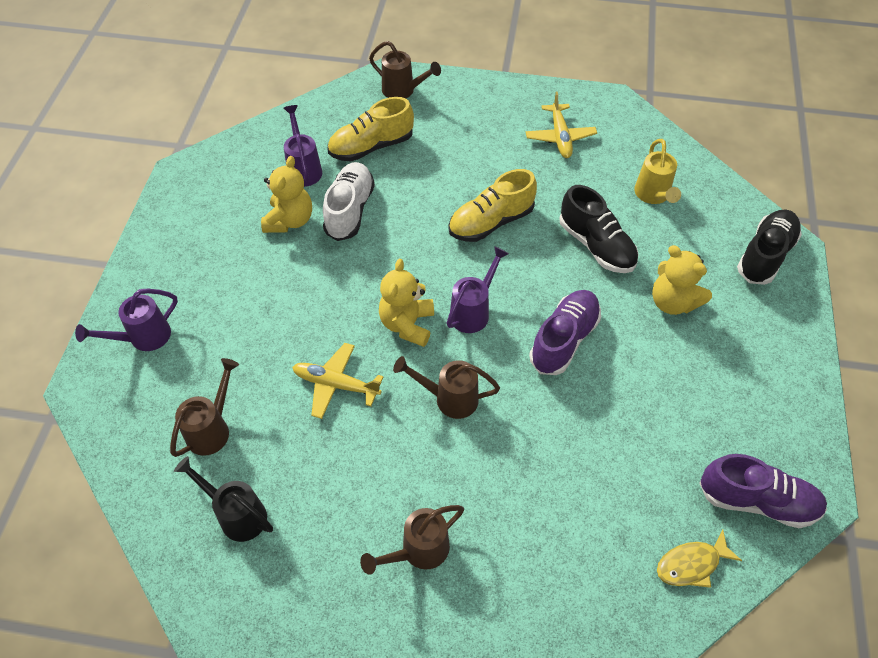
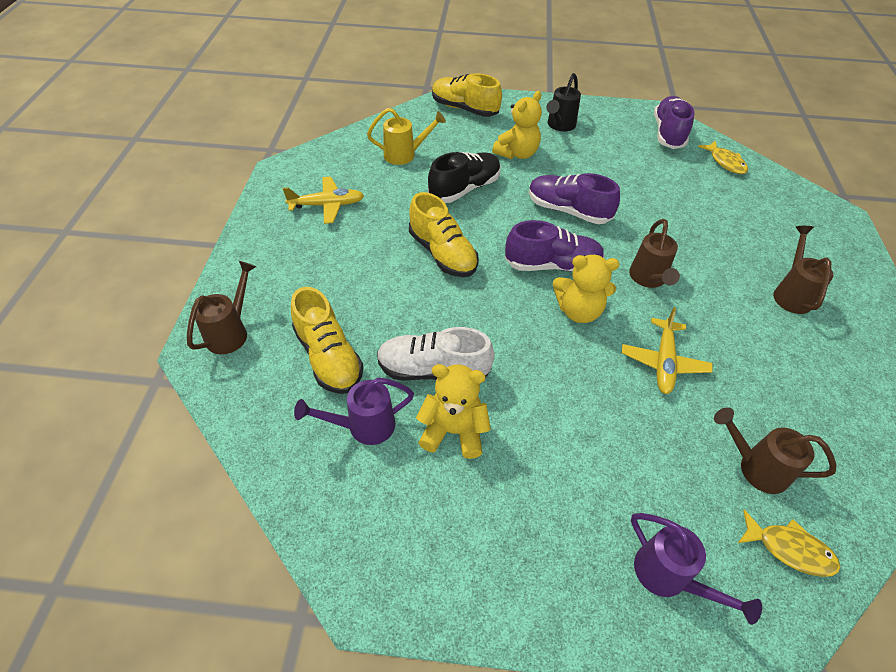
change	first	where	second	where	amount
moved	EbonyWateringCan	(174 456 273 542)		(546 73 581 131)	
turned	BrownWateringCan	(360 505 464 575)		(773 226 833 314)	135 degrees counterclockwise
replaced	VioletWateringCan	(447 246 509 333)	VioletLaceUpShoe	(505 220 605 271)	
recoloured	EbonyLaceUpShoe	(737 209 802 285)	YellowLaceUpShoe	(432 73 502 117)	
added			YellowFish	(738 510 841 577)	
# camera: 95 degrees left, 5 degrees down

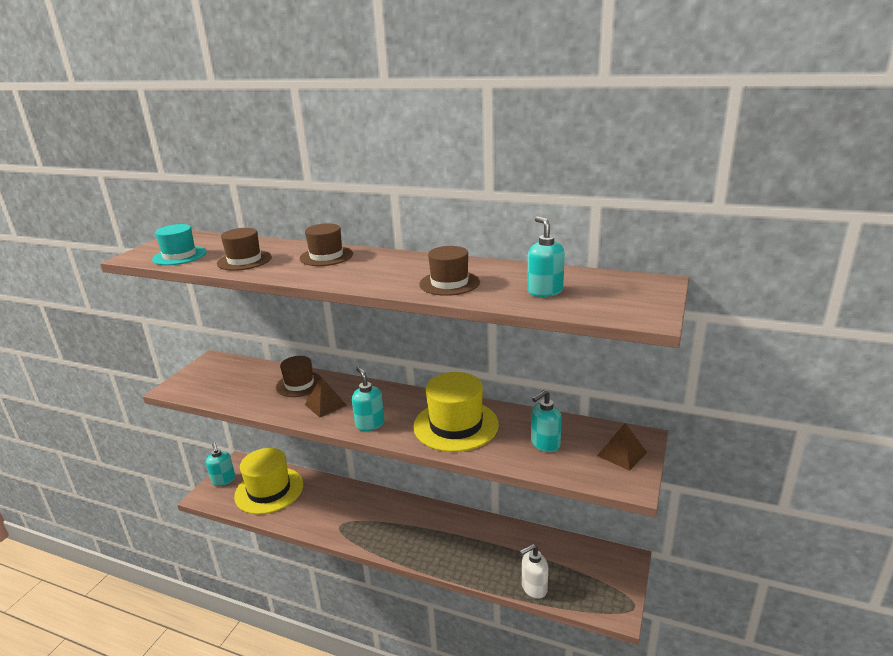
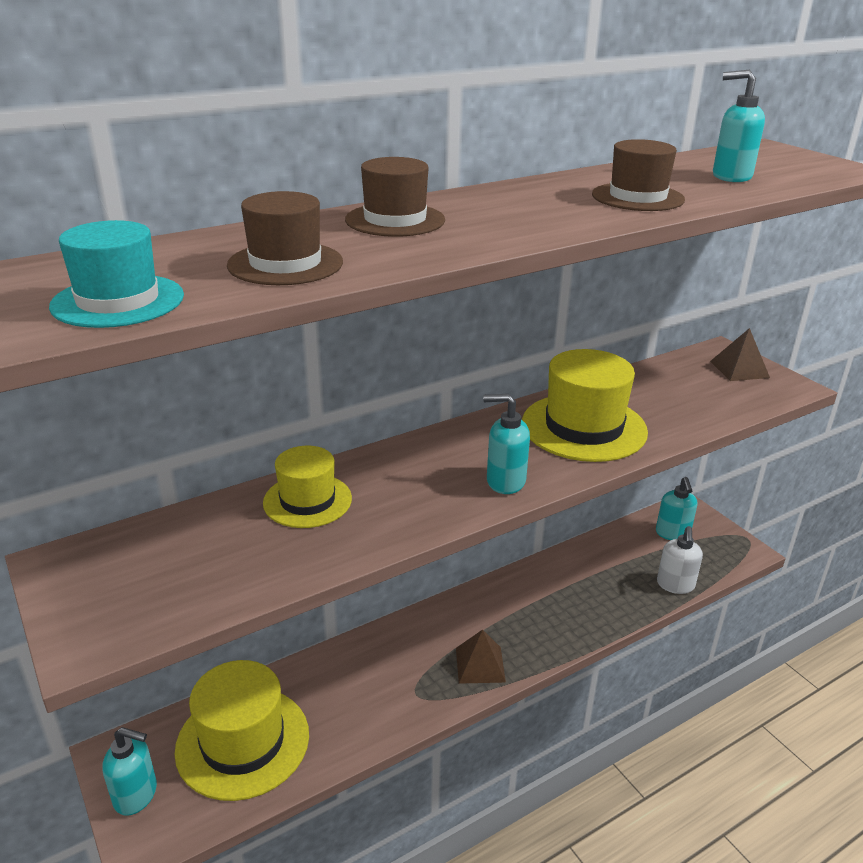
change	first	where	second	where	amount
recoloured	BrownTallHat	(276 356 321 397)	YellowTallHat	(263 446 352 528)	
moved	BrownPyramidShape	(305 377 347 418)		(456 629 506 684)	
moved	TealSoapPump	(531 390 562 452)		(656 477 697 540)	
# camera: 55 degrees left, 5 degrees up

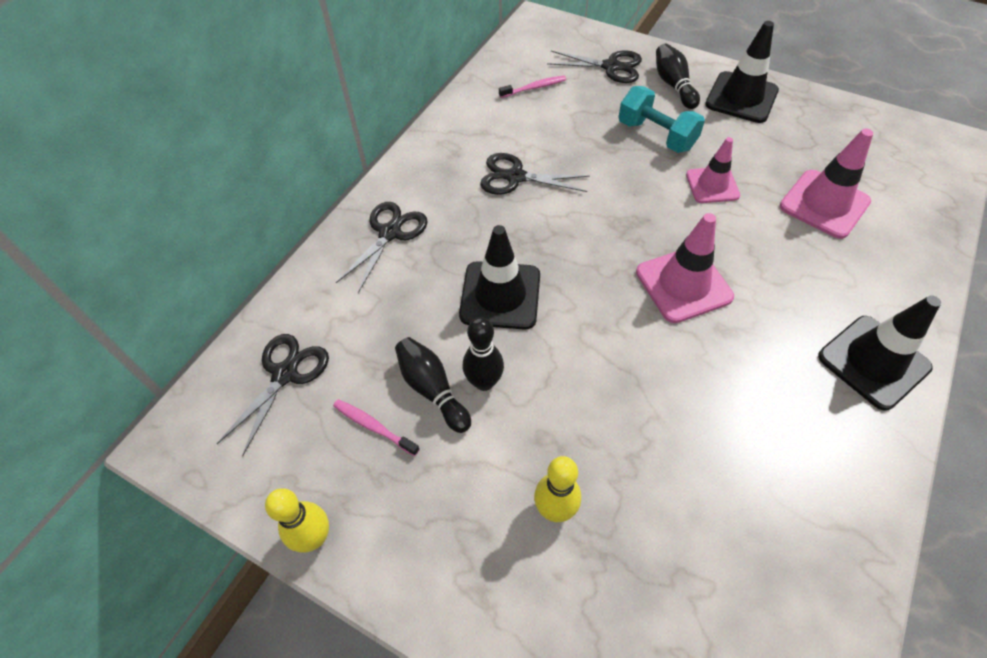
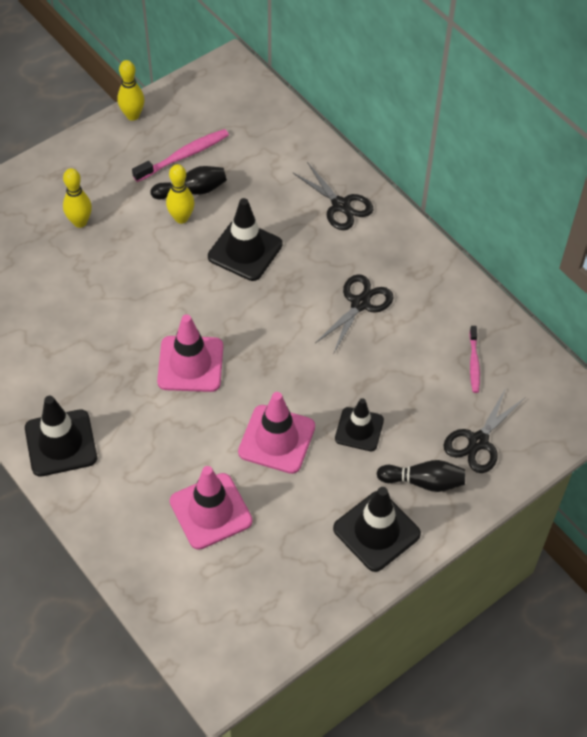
change	first	where	second	where	amount
removed	EbonyScissors	(217 334 329 456)			
resized	RosePinkToothBrush	(333 399 420 456)		(132 129 229 182)	x1.60
recoloured	EbonyBowlingPin	(463 317 504 391)	YellowBowlingPin	(166 164 195 224)	
replaced	TealHandWeight	(618 86 705 153)	EbonySafetyCone	(335 398 384 451)	
resized	RosePinkSafetyCone	(686 137 740 203)		(238 392 315 474)	x1.51
# camera: 110 degrees right, 0 degrees up

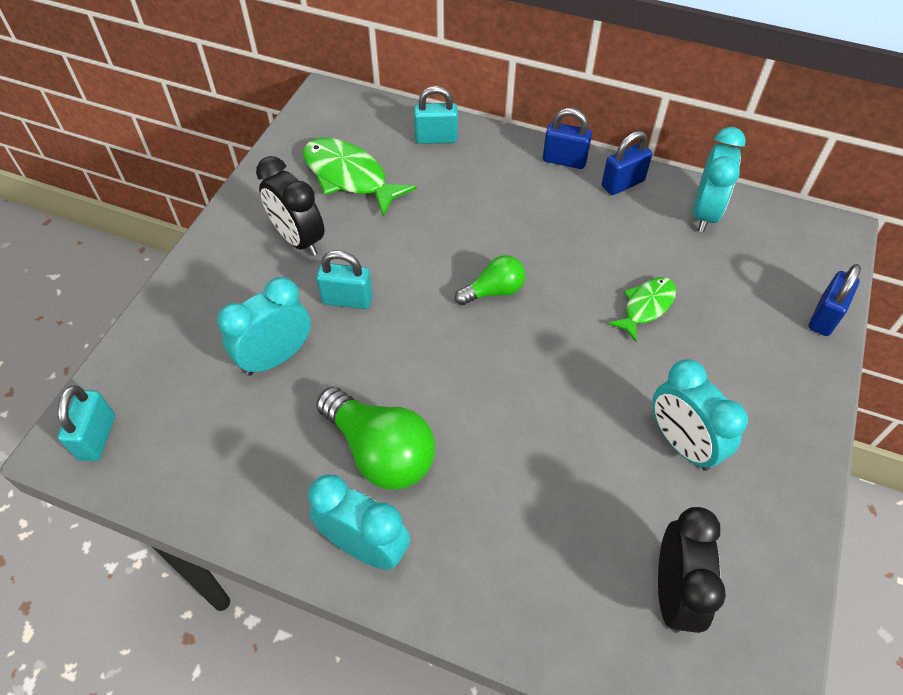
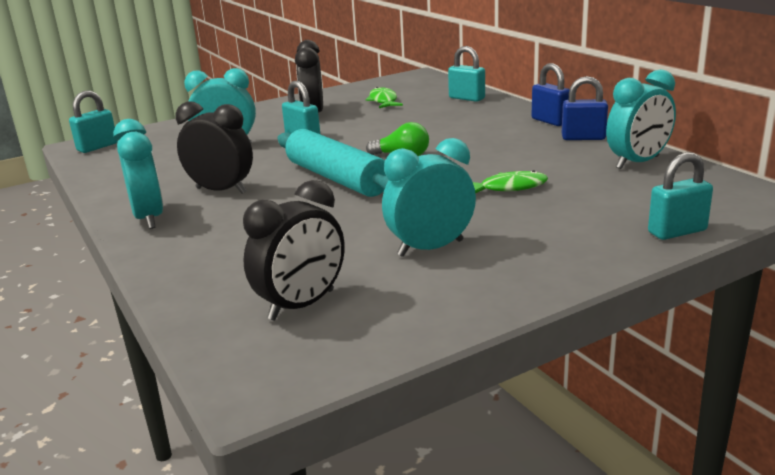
change	first	where	second	where	amount
resized	EmeraldFish	(303 138 417 216)		(365 87 403 108)	x0.60
replaced	EmeraldLightbulb	(316 387 435 490)	EbonyAlarmClock	(176 102 253 194)	
turned	TealAlarmClock	(652 360 748 471)		(382 138 476 257)	60 degrees clockwise
recoloured	CobaltLock	(809 264 861 336)	TealLock	(648 152 713 240)	
added			TealPastryRoller	(278 129 388 197)	
# camera: 40 degrees right, 30 degrees down

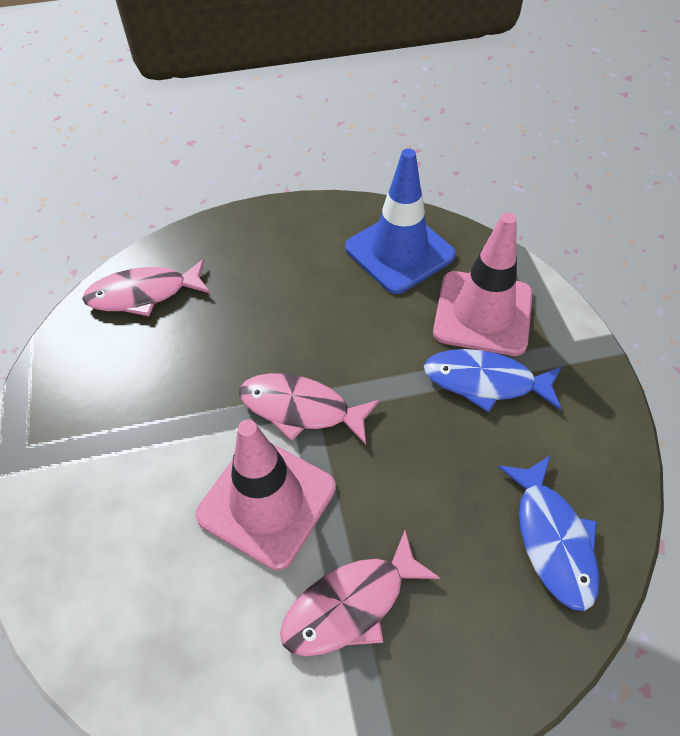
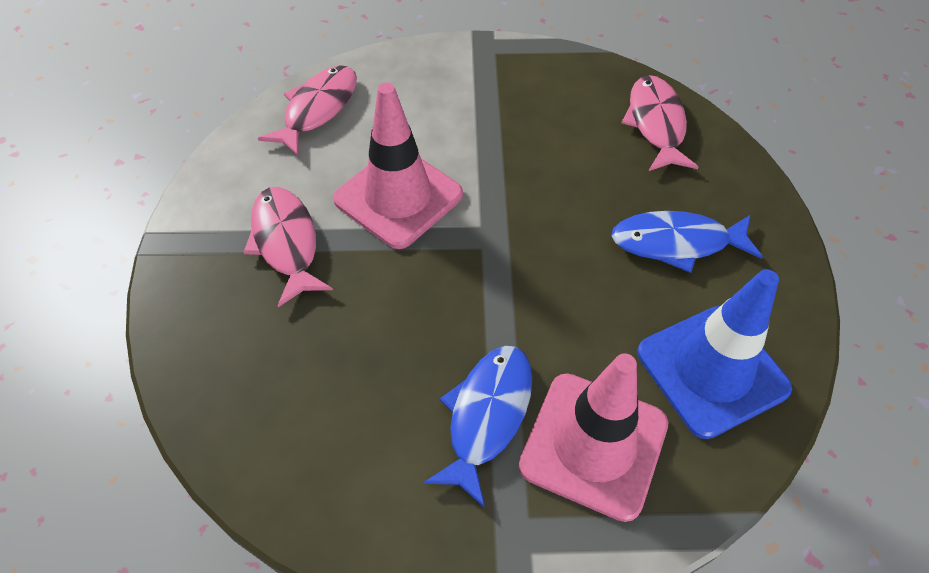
change	first	where	second	where	amount
moved	RosePinkFish	(239 373 380 445)		(258 65 357 156)	
moved	CobaltFish	(498 456 599 611)		(611 211 763 273)	
# camera: 100 degrees right, 0 degrees up

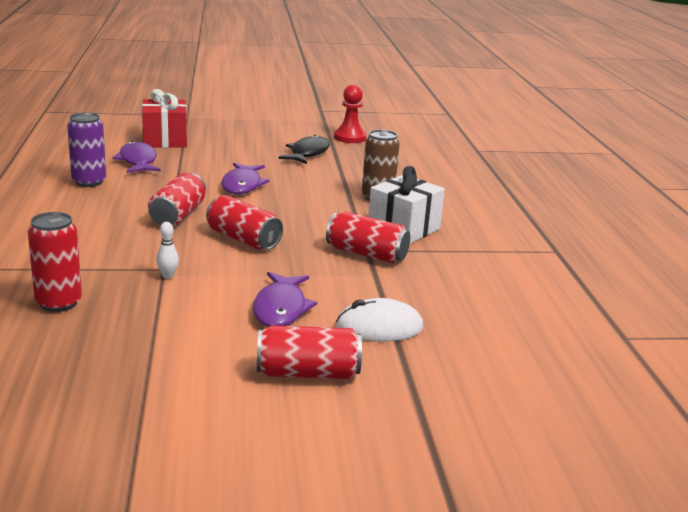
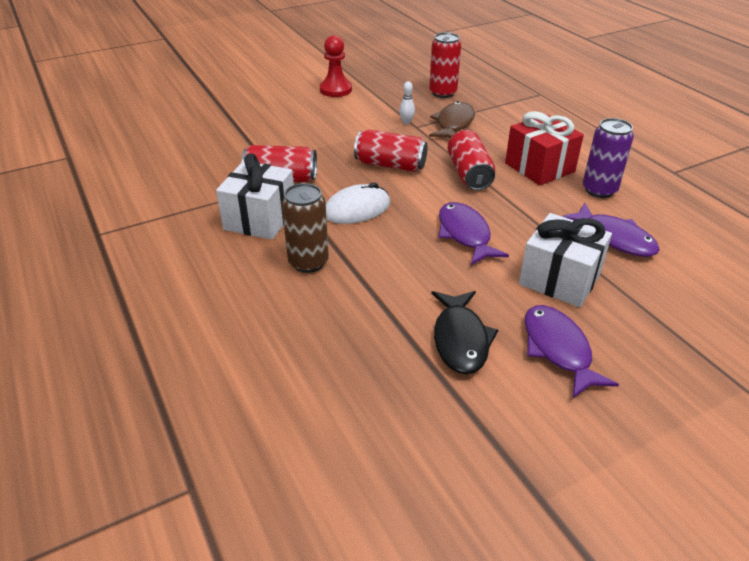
change	first	where	second	where	amount
moved	CrimsonWrappedGift	(142 89 187 148)		(505 111 584 186)	
moved	VioletFish	(253 272 317 327)		(525 305 619 398)	
removed	CrimsonTin	(257 325 362 379)			
moved	CrimsonPawn	(334 85 366 143)		(320 35 352 97)	
moved	PureWhiteMouse	(336 298 423 342)		(326 182 390 224)	
added			BrownFish	(429 101 475 138)	
added			PureWhiteWrappedGift	(519 213 612 307)	
# camera: 160 degrees right, 15 degrees up

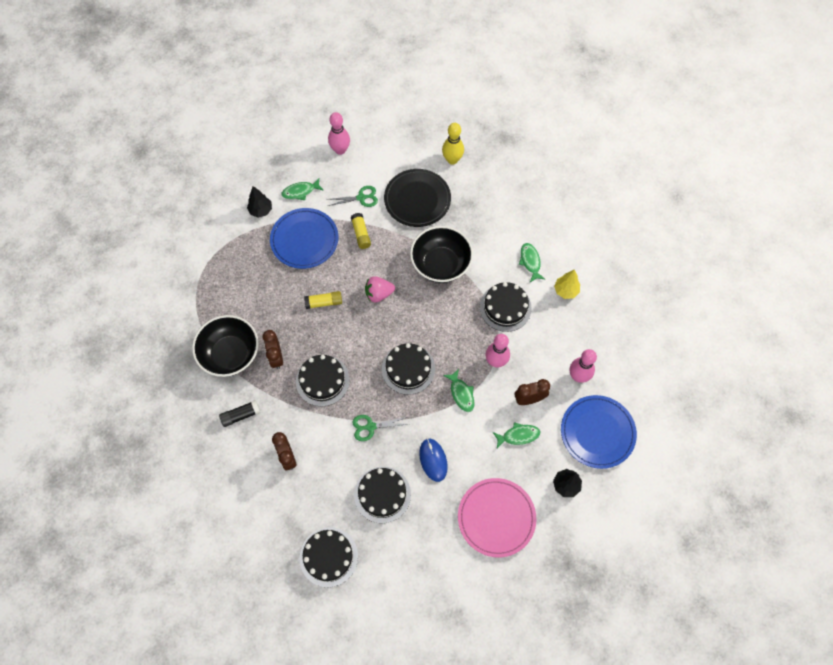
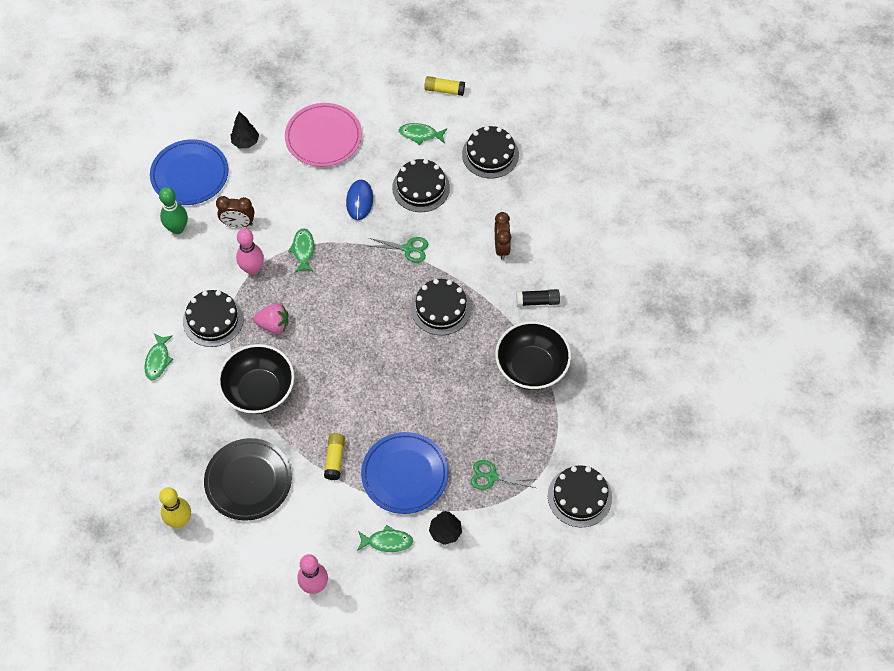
change	first	where	second	where	amount
removed	BrownAlarmClock	(262 330 283 369)			
moved	YellowGlueStick	(304 291 342 309)		(424 76 465 96)	
moved	EmeraldScissors	(327 186 378 207)		(471 460 538 490)	
moved	RosePinkToyStrawberry	(365 276 395 302)		(253 303 288 334)	
moved	EbonyLayerCake	(382 343 435 395)		(548 465 612 528)	
moved	EmeraldFish	(493 422 540 448)		(399 123 447 145)	
removed	YellowTree	(554 270 580 299)			
recoloured	RosePinkBowlingPin	(570 349 597 383)	EmeraldBowlingPin	(159 187 188 234)	
# camera: 160 degrees left, 5 degrees down

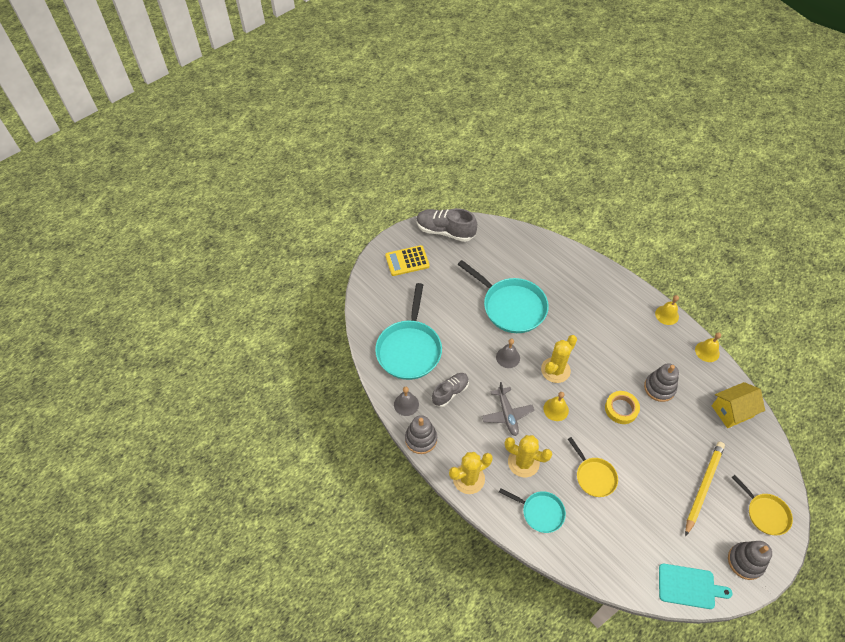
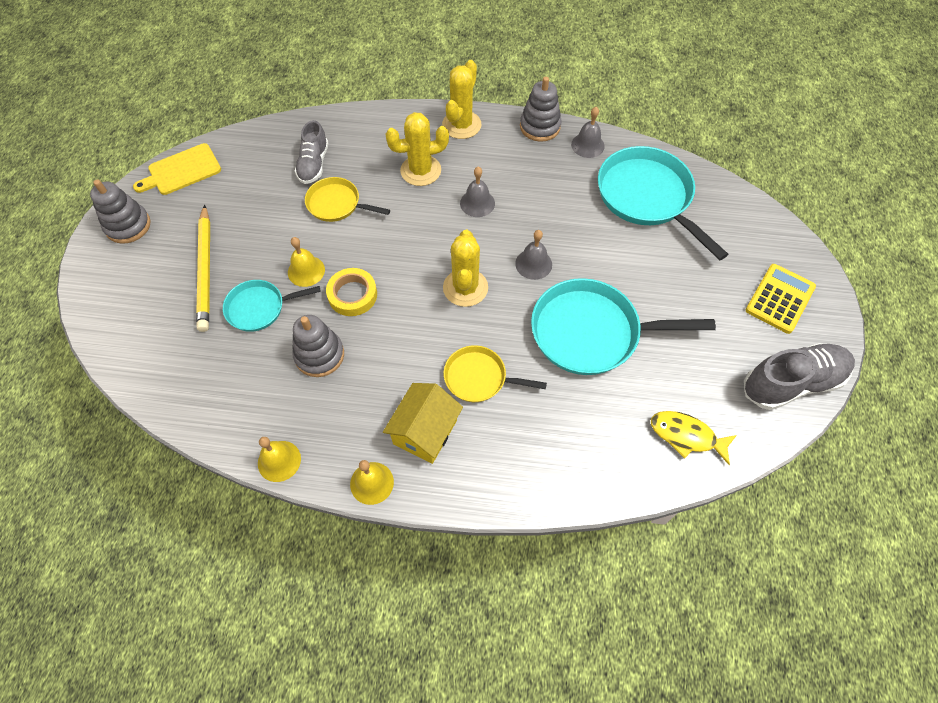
change	first	where	second	where	amount
moved	GreyLaceUpShoe	(432 373 469 407)		(295 120 328 184)	
replaced	GreyPlane	(482 382 534 436)	GreySchoolBell	(460 167 495 217)	
moved	TealPan	(499 488 566 533)		(223 280 321 332)	
moved	YellowSchoolBell	(543 392 569 421)		(288 237 325 287)	
recoloured	TealChoppingBoard	(659 564 732 609)	YellowChoppingBoard	(133 143 221 195)	
moved	YellowHouse	(712 382 765 428)		(383 383 463 464)	
moved	YellowPan	(732 475 793 535)		(444 345 547 402)	
added			YellowFish	(651 411 737 465)	
# camera: 140 degrees right, 5 degrees up

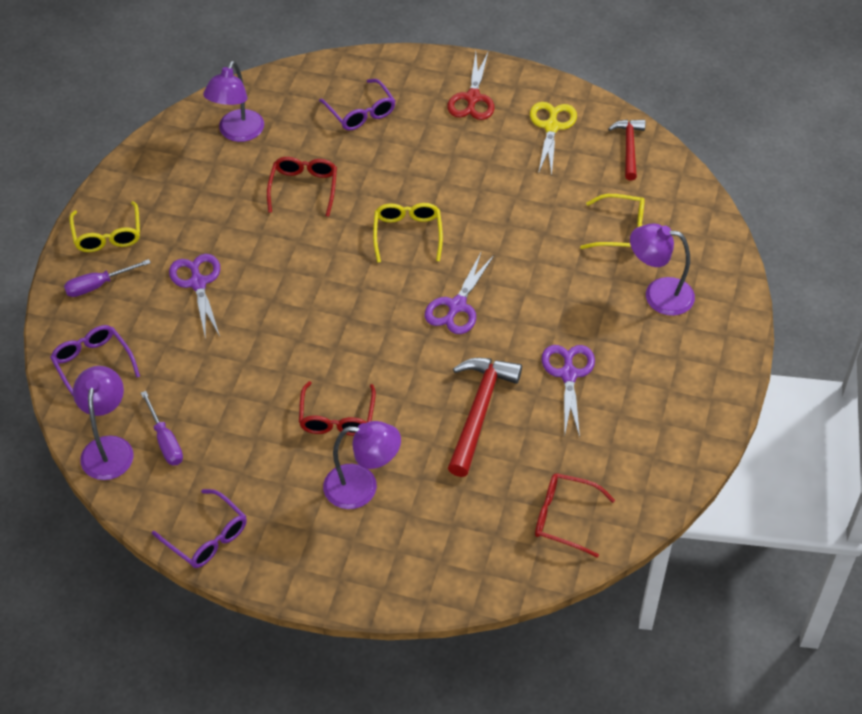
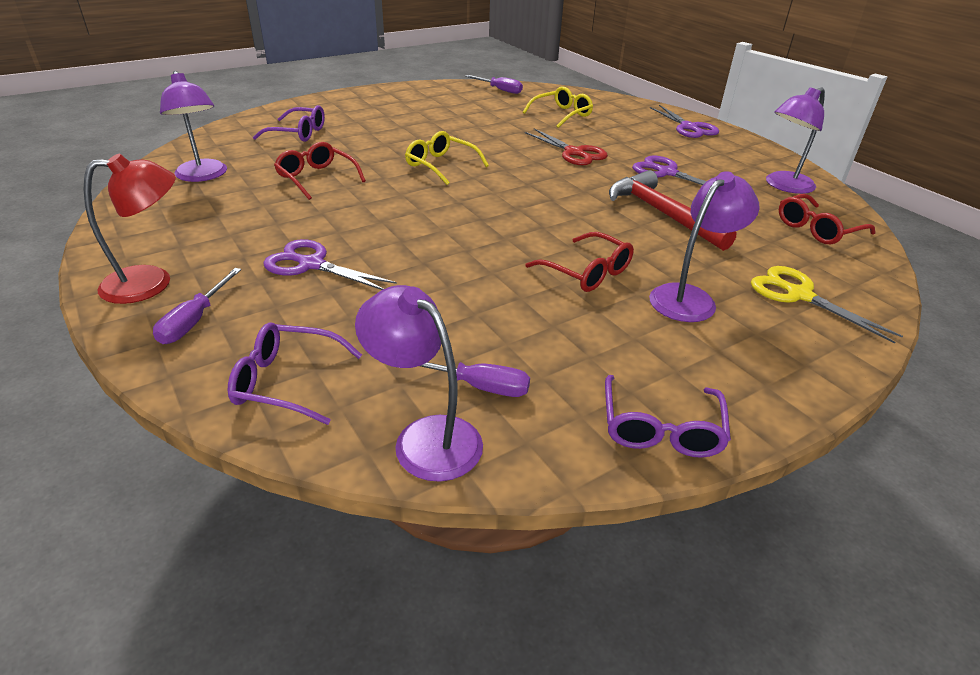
change	first	where	second	where	amount
replaced	YellowSpectacles	(69 201 140 252)	CrimsonLamp	(84 154 176 304)	
turned	VioletSpectacles	(152 489 247 568)		(605 375 731 458)	105 degrees clockwise
moved	VioletScissors	(425 251 494 334)		(650 105 719 138)	
moved	CrimsonScissors	(447 50 494 120)		(525 128 608 165)	
moved	YellowScissors	(530 102 577 176)		(751 266 903 344)	
replaced	CrimsonHammer	(608 120 646 180)	VioletScrewdriver	(465 75 523 94)	
moved	VioletLamp	(630 224 695 316)		(766 87 825 194)	
# camera: 50 degrees left, 15 degrees down

